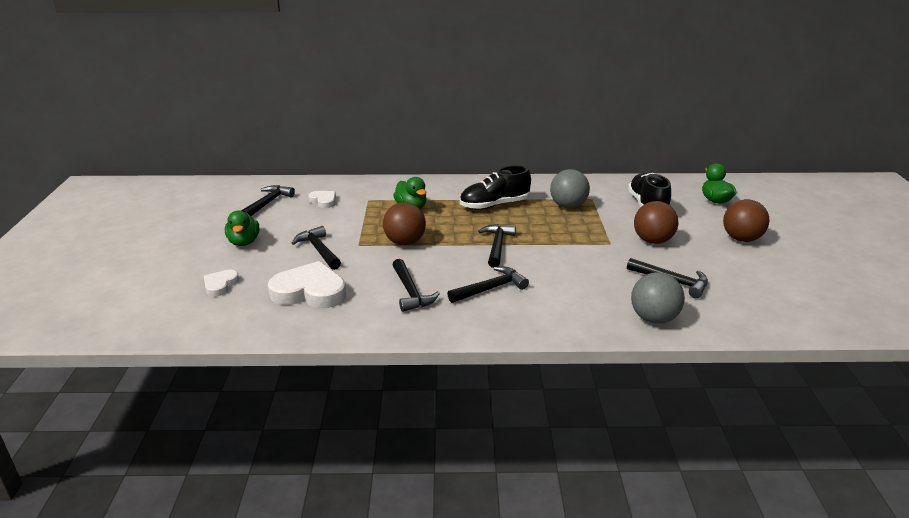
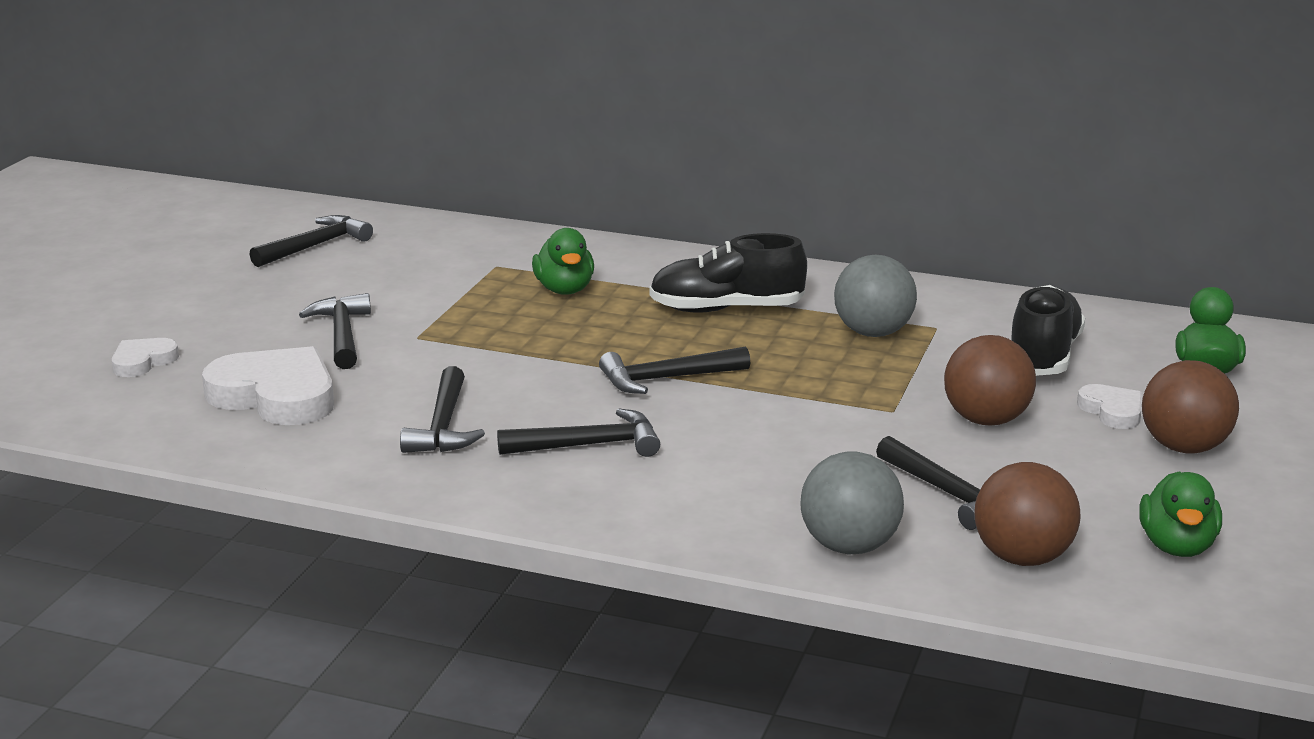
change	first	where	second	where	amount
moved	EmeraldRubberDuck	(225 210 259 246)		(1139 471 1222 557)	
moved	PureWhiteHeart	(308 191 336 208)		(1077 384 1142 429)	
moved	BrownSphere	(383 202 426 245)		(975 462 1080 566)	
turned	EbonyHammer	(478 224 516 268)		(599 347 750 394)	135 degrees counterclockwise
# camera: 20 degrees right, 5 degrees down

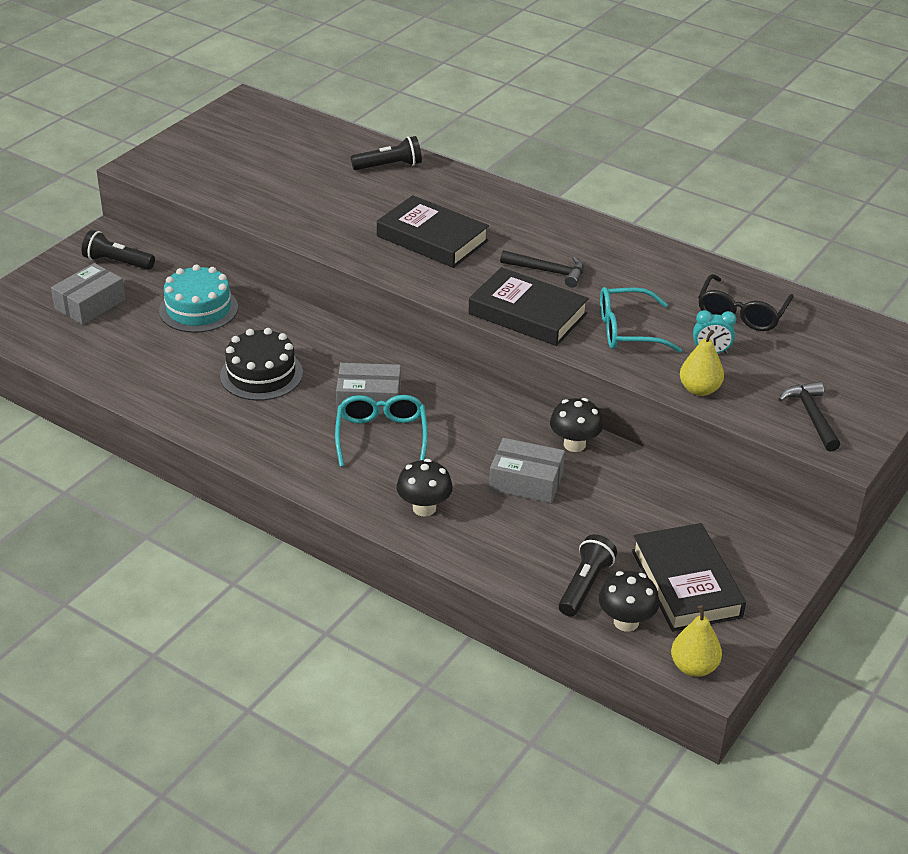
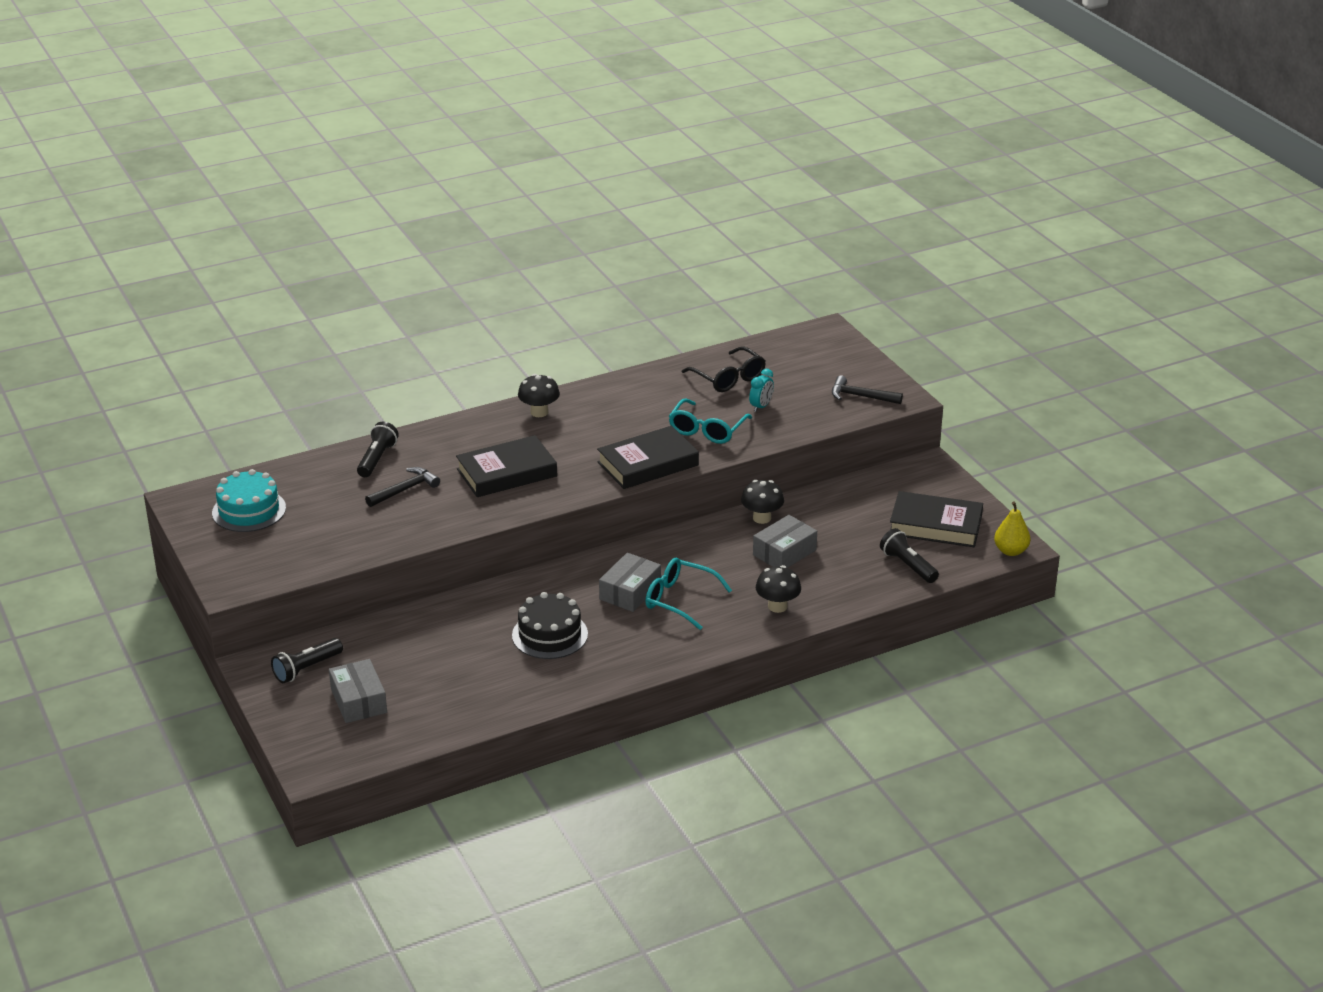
change	first	where	second	where	amount
moved	TealLayerCake	(159 265 238 333)		(212 469 286 532)	
moved	EbonyHammer	(500 250 584 288)		(365 467 440 507)	
moved	EbonyToadstool	(599 571 659 632)		(518 374 560 417)	
removed	YellowToyPear	(680 330 724 396)			
# camera: 60 degrees left, 5 degrees down

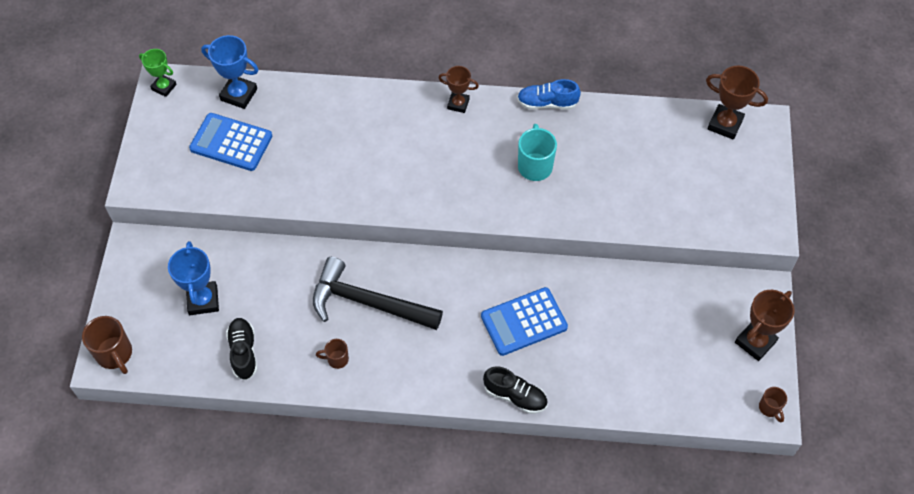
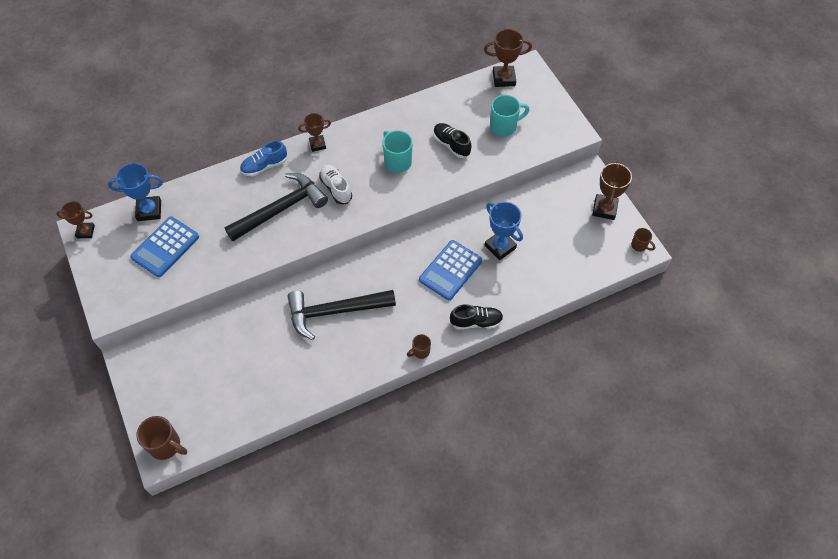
change	first	where	second	where	amount
recoloured	EmeraldPrizeCup	(139 49 177 97)	BrownPrizeCup	(56 201 95 238)	
moved	CobaltPrizeCup	(168 241 219 315)		(485 202 523 260)	
turned	CobaltAddingMachine	(189 113 272 171)		(130 216 199 277)	45 degrees counterclockwise
moved	EbonyLaceUpShoe	(226 318 257 380)		(433 123 472 158)	
moved	BrownMug	(316 339 349 369)		(407 334 431 359)	
moved	CobaltLaceUpShoe	(517 79 581 110)		(240 141 287 176)	
added			EbonyHammer	(225 173 328 241)	
added			PureWhiteLaceUpShoe	(319 165 352 204)	
added			TealMug	(490 95 529 137)	
# camera: 30 degrees left, 0 degrees up

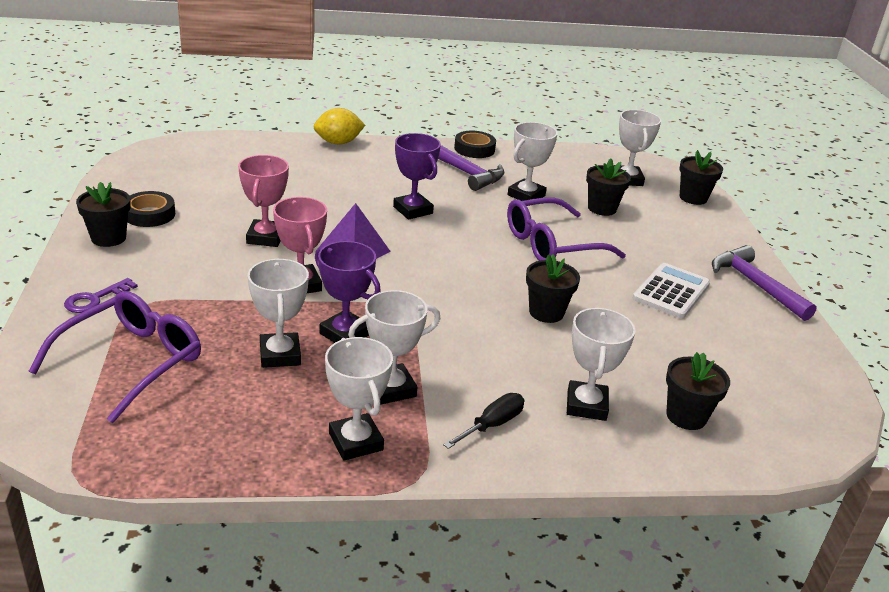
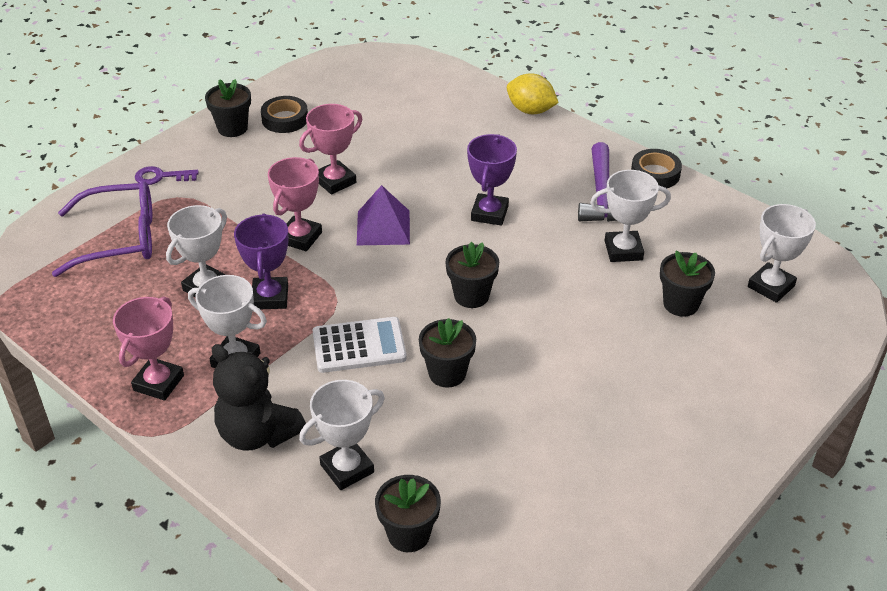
change	first	where	second	where	amount
recoloured	PureWhitePrizeCup	(325 337 393 461)	RosePinkPrizeCup	(113 296 184 401)	
replaced	EbonyScrewdriver	(443 393 524 449)	EbonyStuffedBear	(212 344 306 451)	
removed	VioletSpectacles	(507 197 626 261)			
moved	PureWhiteAddingMachine	(633 263 710 318)		(312 317 407 373)	
moved	EbonyFlowerPot	(679 150 723 205)		(445 242 499 308)	
removed	VioletHammer	(712 245 817 321)			
# camera: 50 degrees right, 10 degrees up

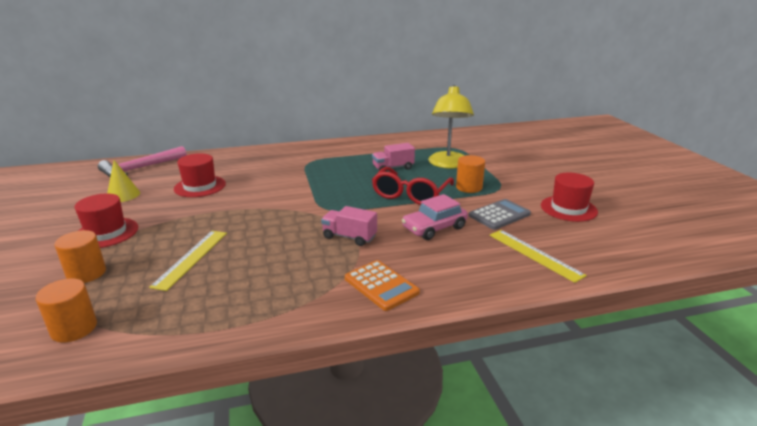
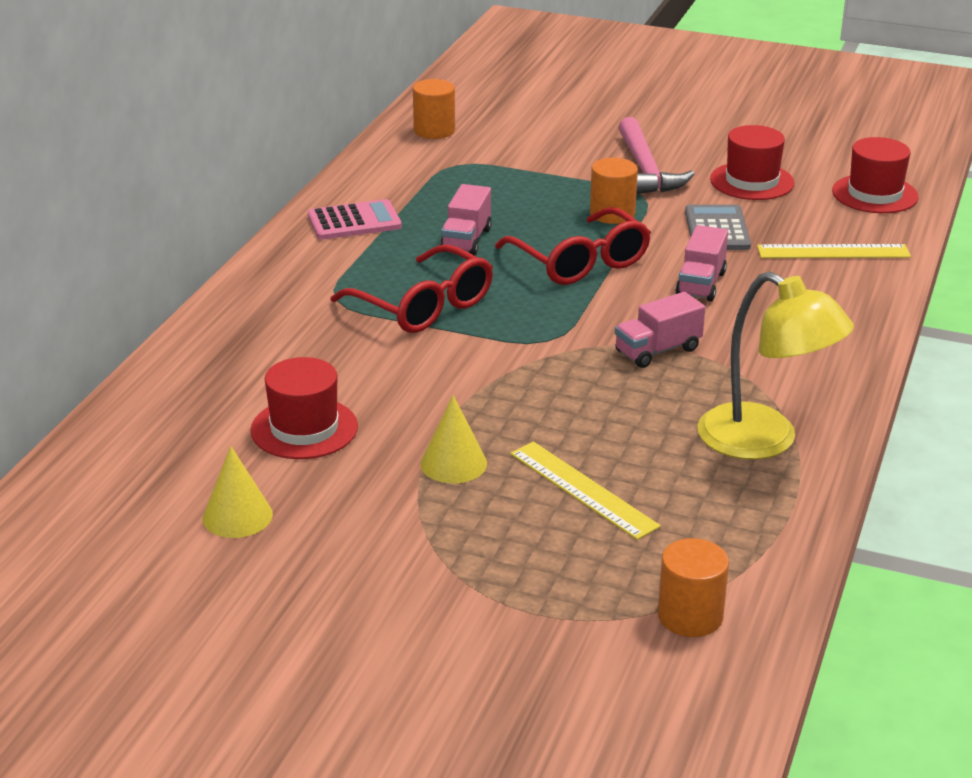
change	first	where	second	where	amount
moved	BrightOrangeCylinder	(55 230 106 283)		(413 79 455 139)	
moved	CrimsonTallHat	(75 193 138 248)		(832 137 918 213)	
moved	RosePinkHammer	(98 146 186 177)		(618 117 694 194)	
removed	BrightOrangeAddingMachine	(345 260 420 311)			
replaced	RosePinkCar	(402 194 468 240)	RosePinkLorry	(675 225 728 301)	
moved	YellowLamp	(428 85 474 168)		(697 272 854 460)	
added			RosePinkAddingMachine	(308 199 402 240)	
added			CrimsonSpectacles	(331 245 493 333)	
added			YellowCone	(420 395 487 483)	
# camera: 55 degrees left, 5 degrees up

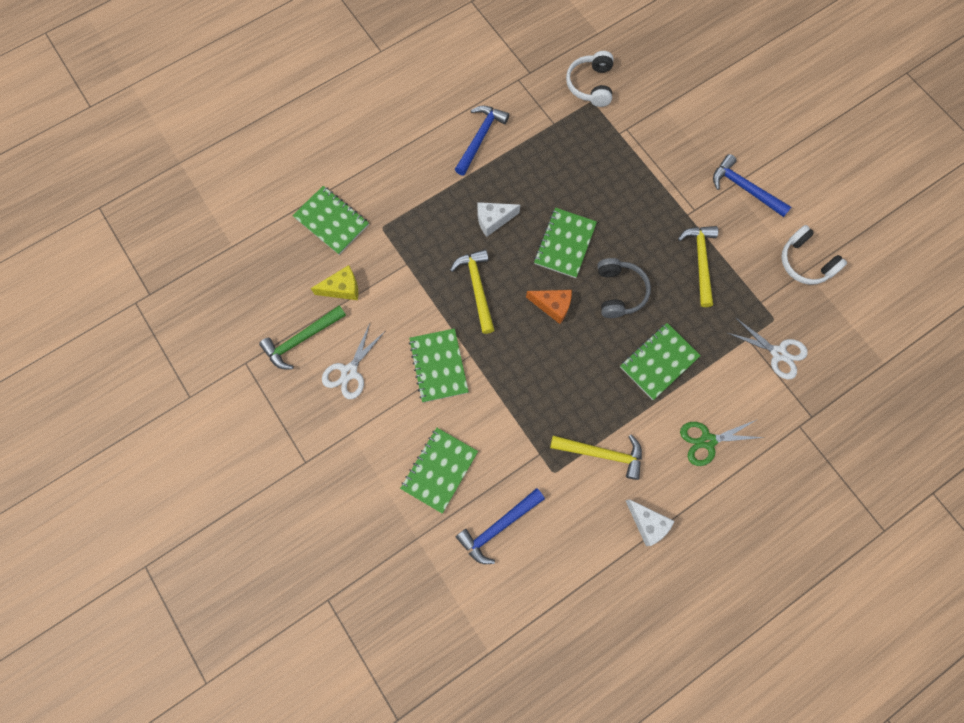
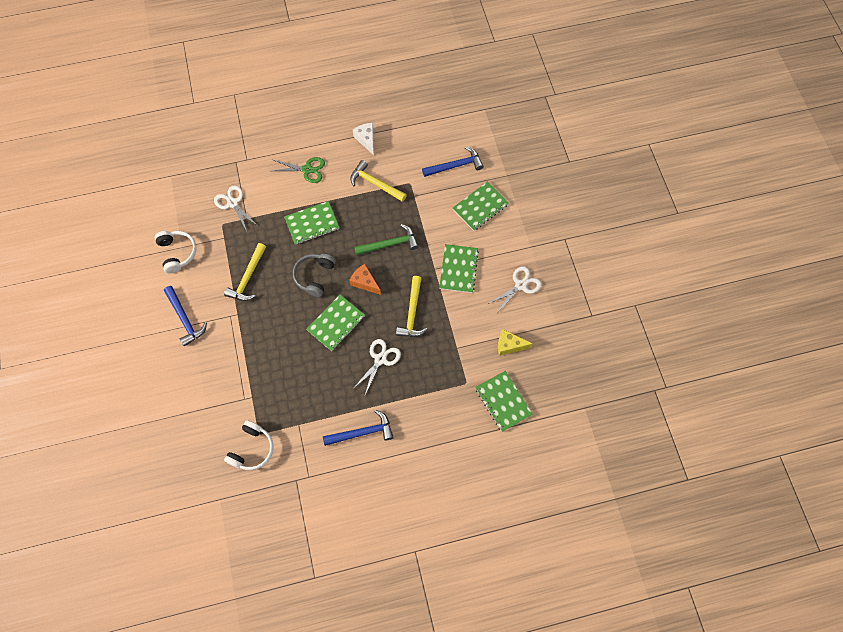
change	first	where	second	where	amount
moved	EmeraldHammer	(259 305 346 369)		(354 224 419 255)	
turned	CobaltHammer	(455 106 509 175)		(323 410 394 446)	150 degrees counterclockwise
replaced	PureWhitePieceOfCheese	(477 202 520 237)	PureWhiteScissors	(353 339 401 395)	
# camera: 160 degrees left, 5 degrees down

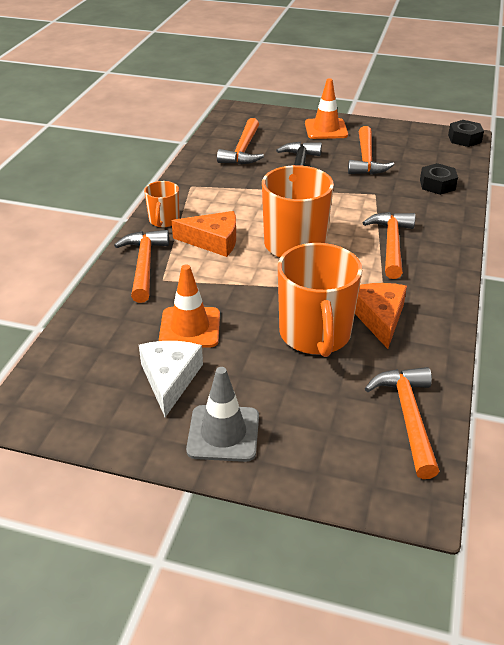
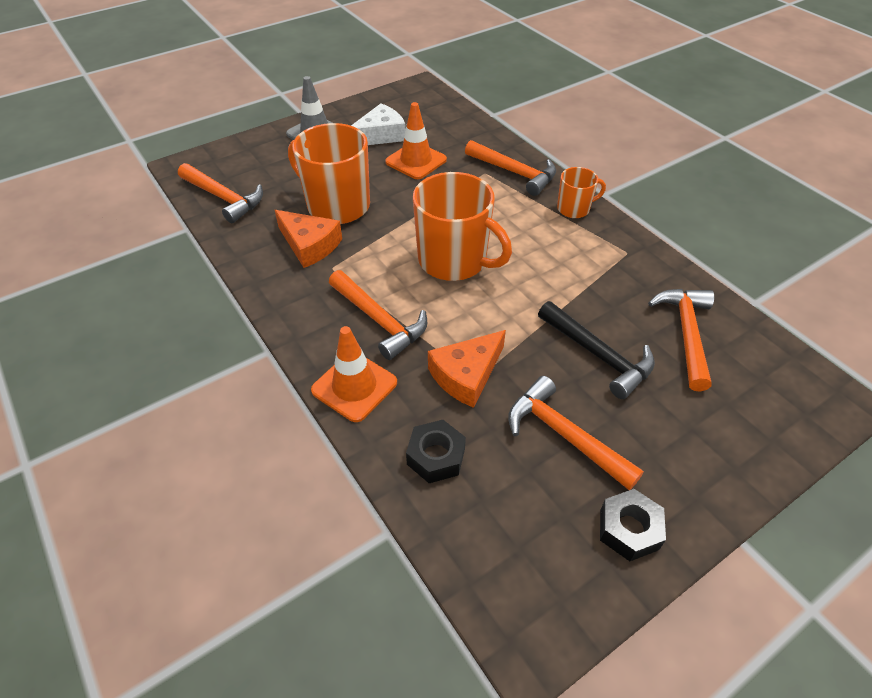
change	first	where	second	where	amount
turned	PureWhitePieceOfCheese	(139 341 203 417)		(351 103 406 145)	75 degrees counterclockwise
turned	BrightOrangeMug	(144 181 180 227)		(557 167 606 218)	120 degrees clockwise
moved	BrightOrangePieceOfCheese	(172 211 236 257)		(428 330 506 408)	
turned	BrightOrangeHammer	(217 118 264 164)		(648 289 714 392)	45 degrees clockwise
moved	BrightOrangeSafetyCone	(305 78 348 139)		(311 326 397 422)	
moved	EbonyNut	(448 120 484 147)		(600 489 666 561)	
# camera: 130 degrees right, 10 degrees up

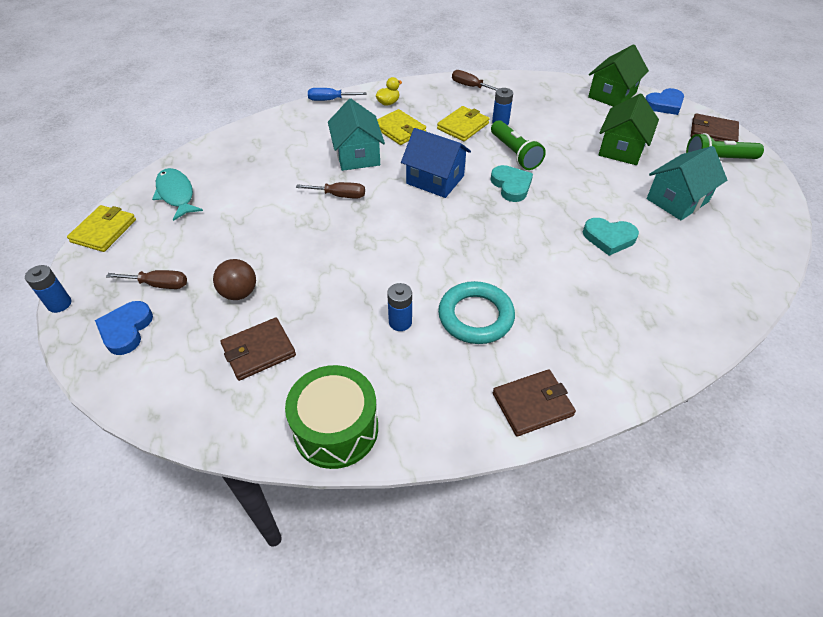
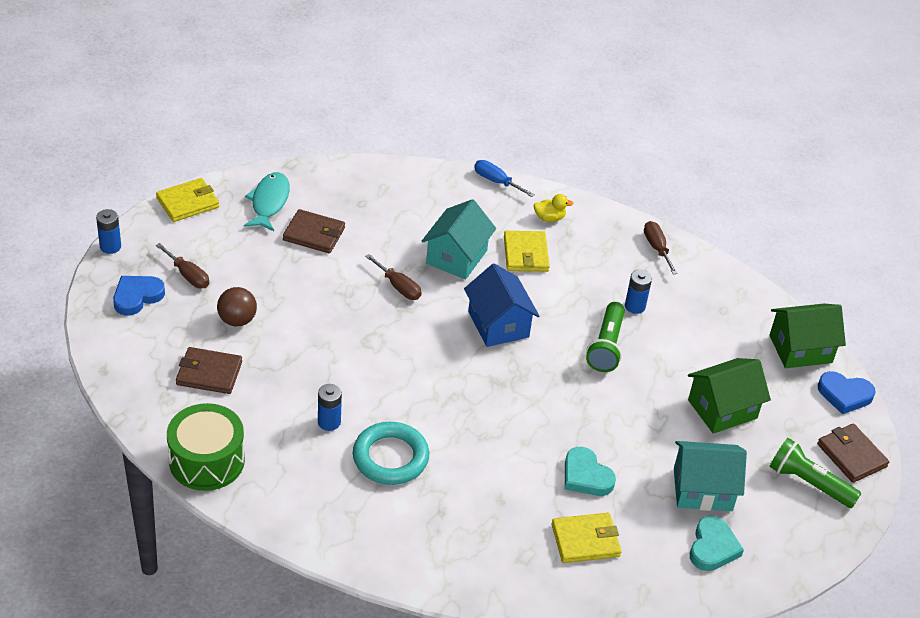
change	first	where	second	where	amount
moved	YellowWallet	(437 106 489 141)		(552 513 622 563)	
moved	TealHeart	(491 165 533 202)		(690 516 744 571)	
moved	BrownWallet	(493 369 576 436)		(283 209 345 253)	
# camera: 35 degrees right, 5 degrees down

